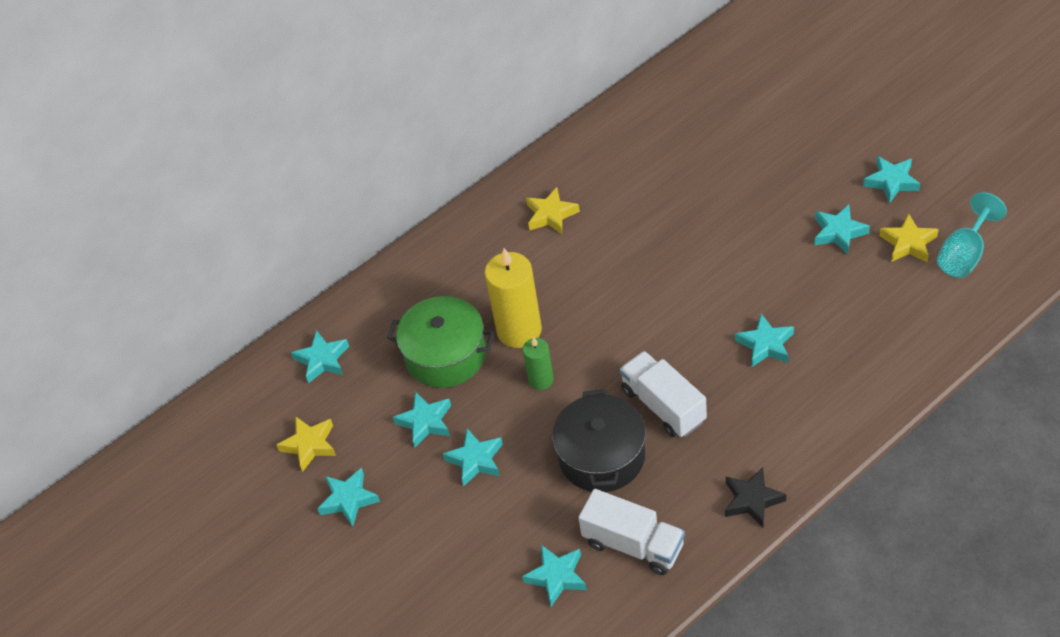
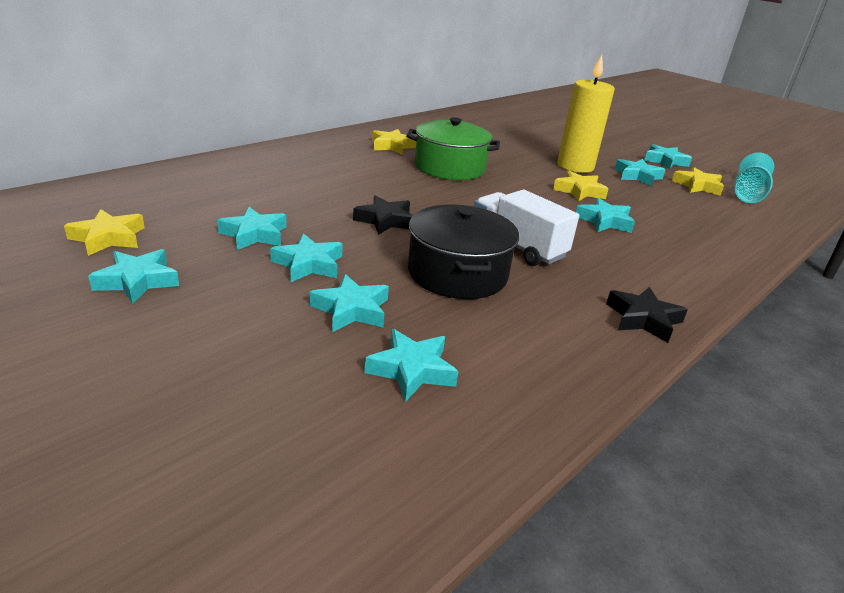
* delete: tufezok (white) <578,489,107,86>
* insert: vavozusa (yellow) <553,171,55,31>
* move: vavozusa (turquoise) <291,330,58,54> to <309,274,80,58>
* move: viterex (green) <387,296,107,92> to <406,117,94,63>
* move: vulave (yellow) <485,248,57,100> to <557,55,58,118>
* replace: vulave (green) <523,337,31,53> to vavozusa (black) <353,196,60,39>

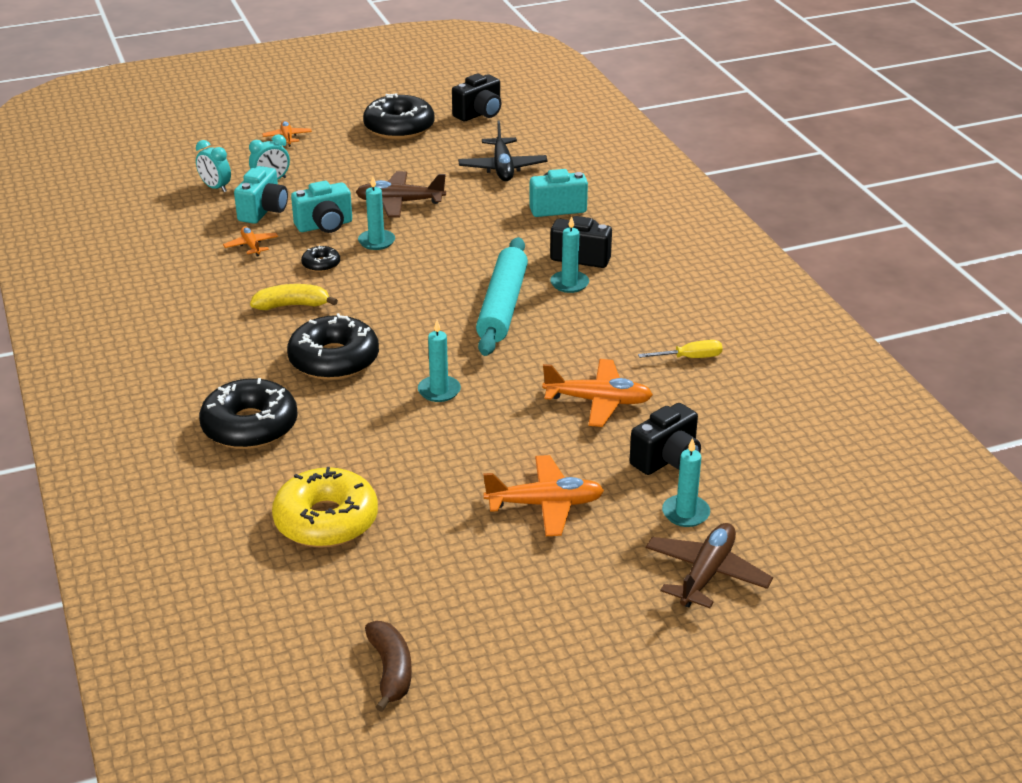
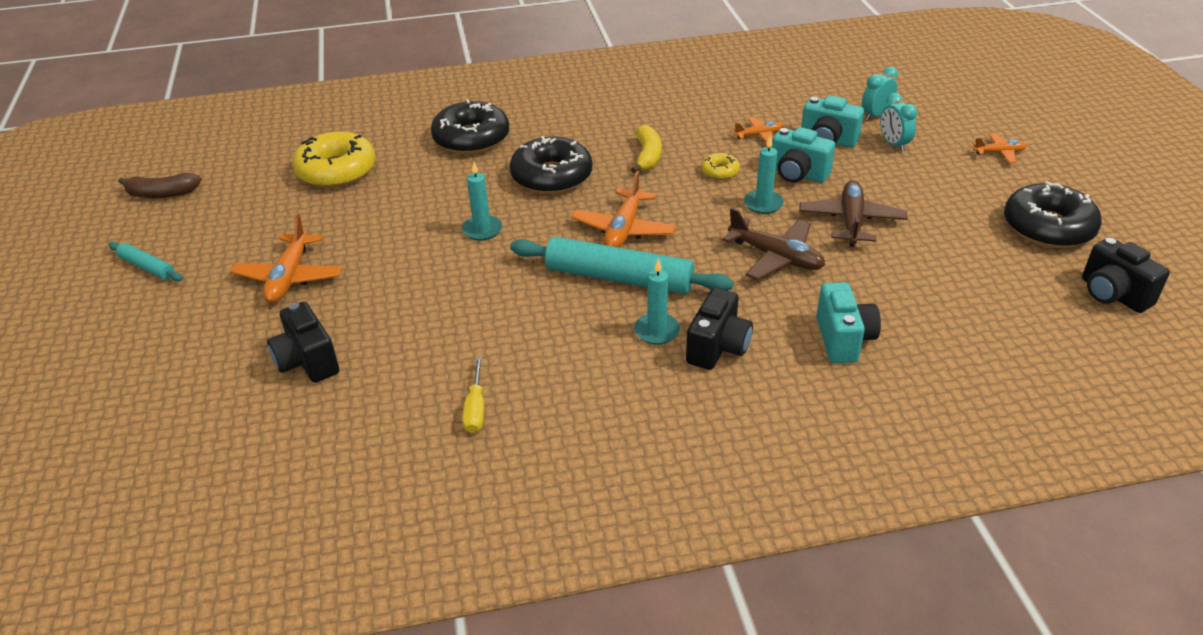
* delete: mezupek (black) <458,120,90,61>
* delete: vulave (turquoise) <662,438,48,89>
* insert: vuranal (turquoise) <109,242,74,39>
* move: mezupek (orange) <542,359,111,68> to <571,171,105,77>
* move: mezupek (brown) <646,523,127,85> to <722,208,103,72>
* recolor: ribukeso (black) <301,245,39,27> to ribukeso (yellow) <701,153,39,27>
* rotate: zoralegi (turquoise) <291,181,61,52> = <772,127,63,56> 45 degrees counterclockwise

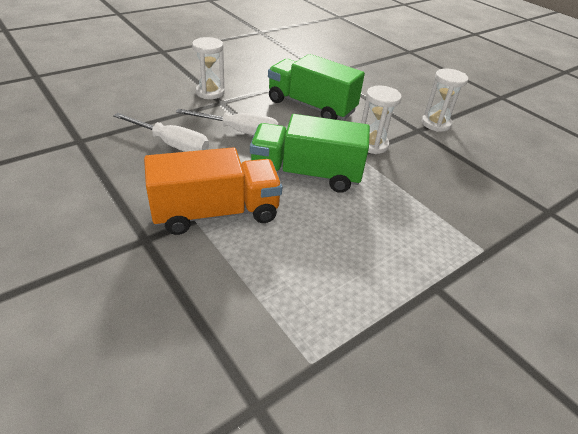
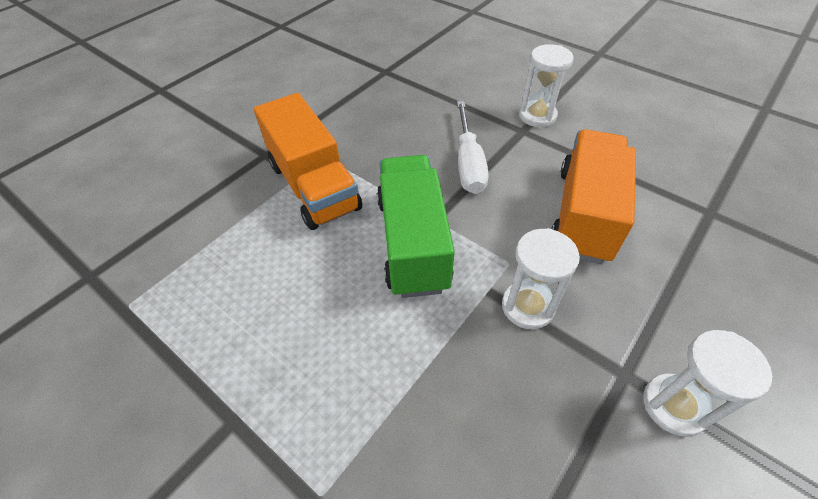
* delete: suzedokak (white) <113,113,96,39>
* recolor: tufezok (green) <268,54,97,66> to tufezok (orange) <551,129,85,135>

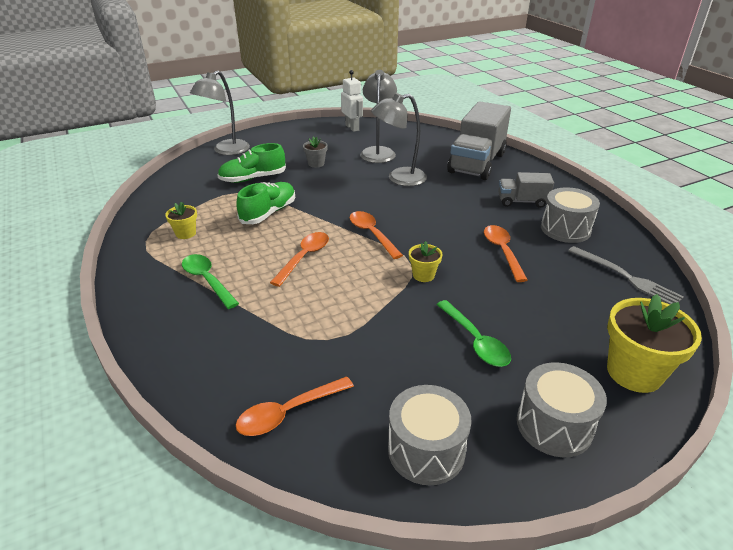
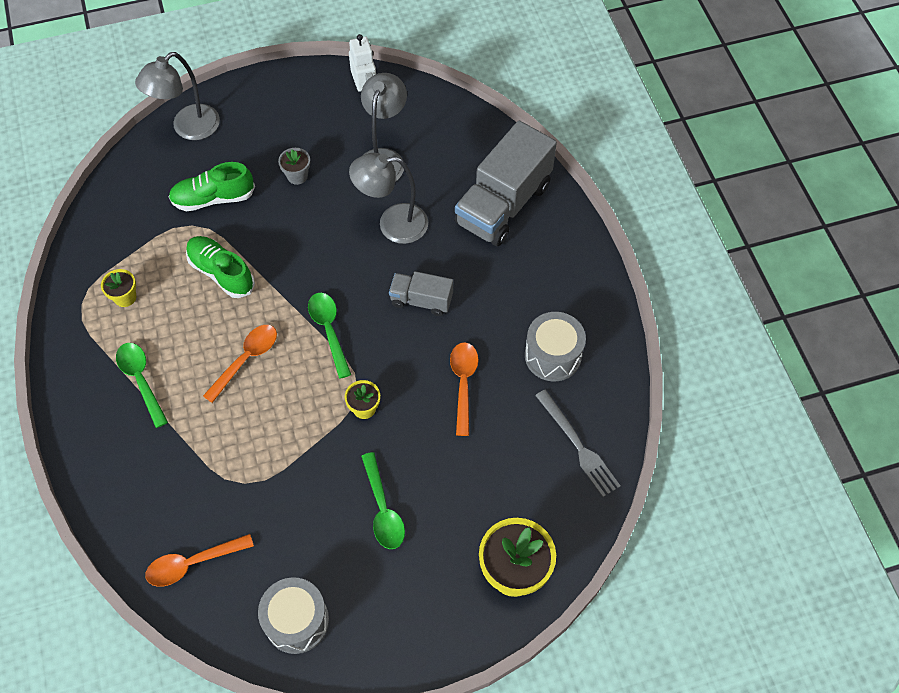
* delete: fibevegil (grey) <517,362,90,95>
* move: tufezok (grey) <498,172,56,36> to <389,271,64,45>
* recolor: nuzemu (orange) <349,211,54,48> to nuzemu (green) <308,293,43,86>
* rotate: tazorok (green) <236,182,59,42> = <186,236,69,62> 90 degrees counterclockwise

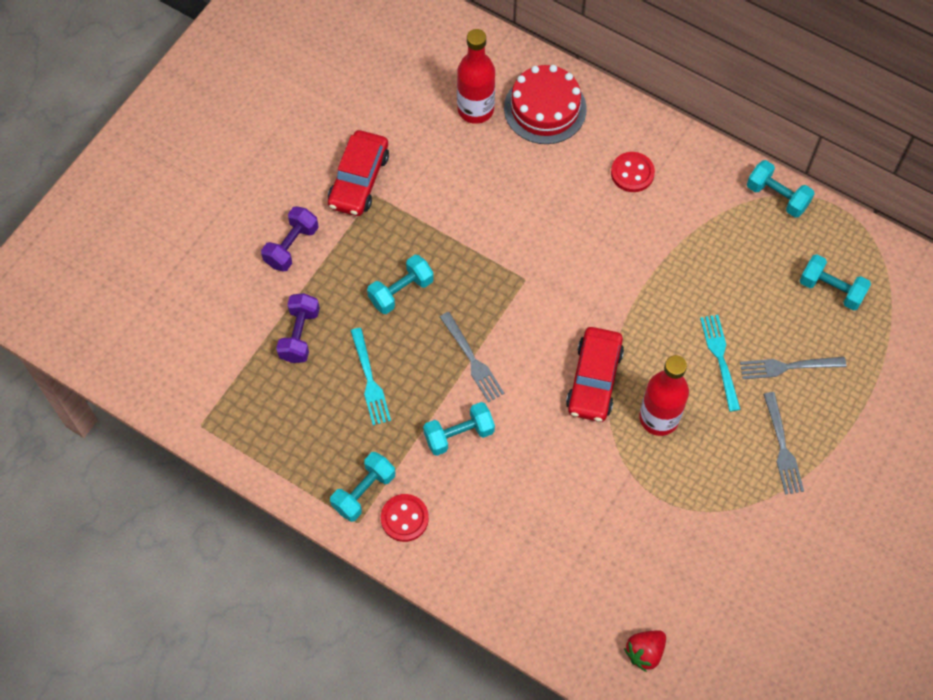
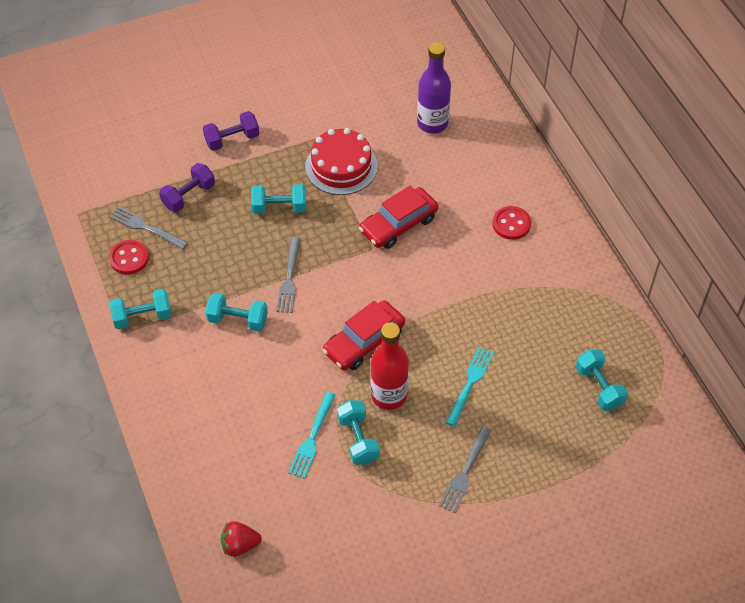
* move: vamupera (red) <328,130,61,86> to <359,186,79,63>
* move: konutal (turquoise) <351,328,40,97> to <288,392,48,87>
* move: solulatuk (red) <381,494,48,48> to <109,240,40,35>
* move: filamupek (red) <504,65,83,79> to <305,128,73,67>
* move: konutal (grey) <740,357,106,22> to <109,206,79,44>
* move: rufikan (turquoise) <747,160,68,58> to <337,400,43,65>
* recolor: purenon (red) <457,29,38,95> to purenon (purple) <417,42,34,92>

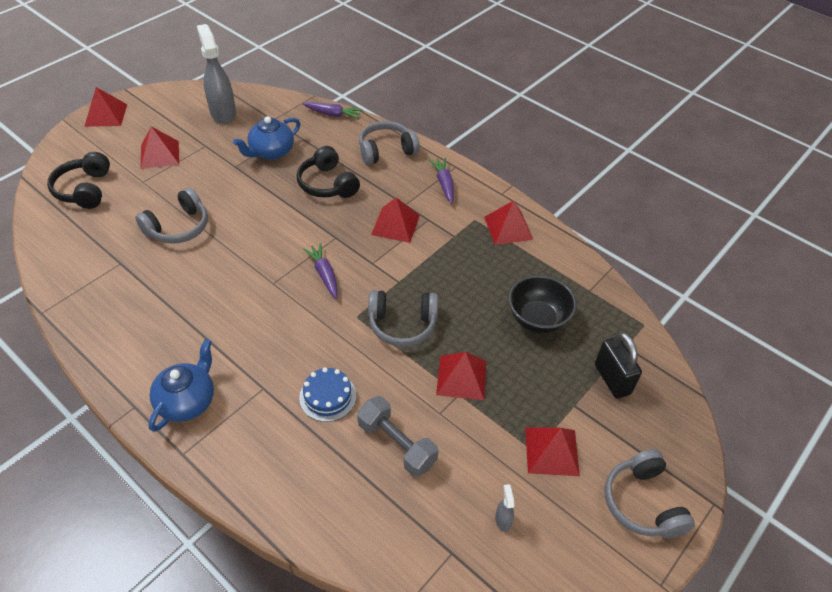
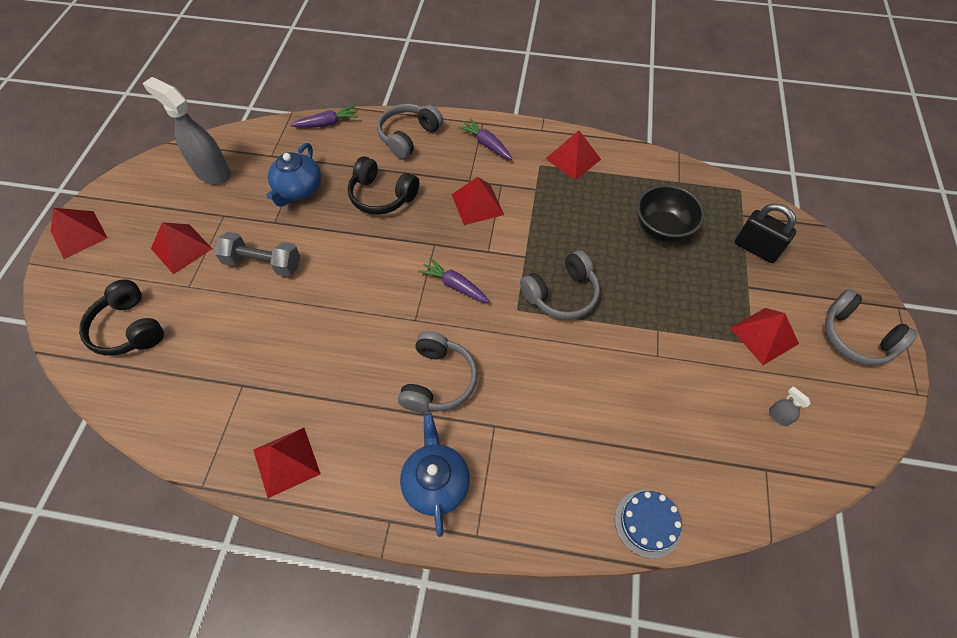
* move: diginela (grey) <135,188,73,56> to <398,331,80,81>
* move: filamupek (blue) <299,367,57,55> to <615,489,67,70>
* move: rufikan (grey) <357,396,82,81> to <214,232,86,45>
* move: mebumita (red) <436,352,50,48> to <253,428,68,70>

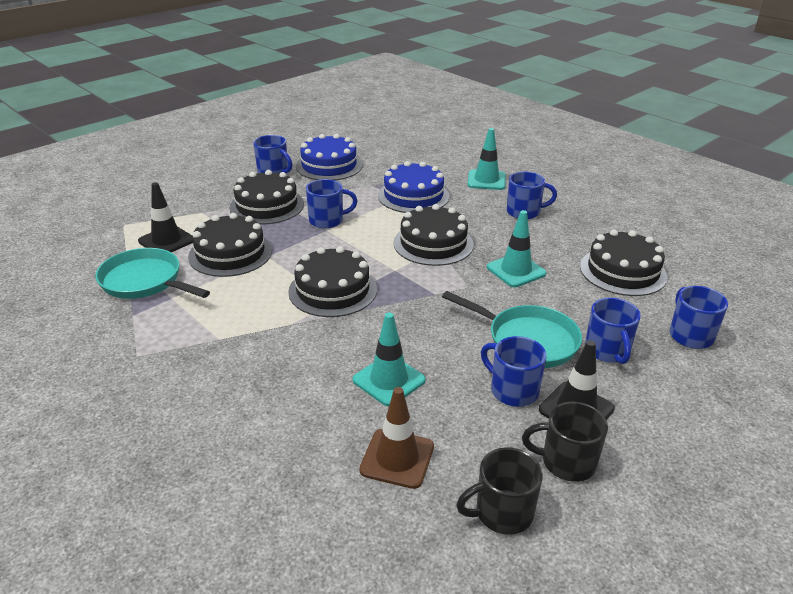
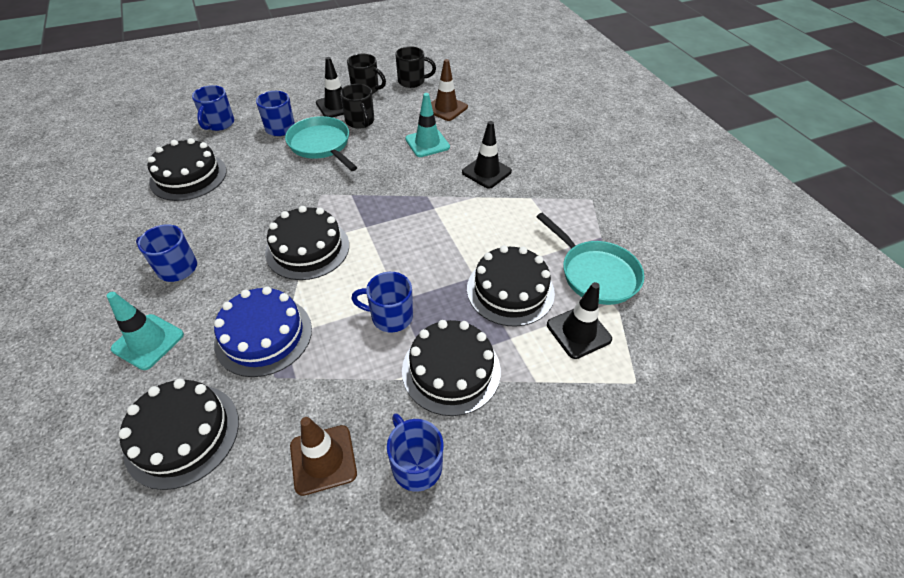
* delete: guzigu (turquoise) <487,210,59,77>
* insert: guzigu (black) <462,121,50,68>
* move: filamupek (black) <288,246,89,71> to <118,379,121,111>
* replace: filamupek (blue) <296,134,66,46> to guzigu (brown) <290,417,67,79>
* recolor: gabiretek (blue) <481,336,66,71> to gabiretek (black) <340,84,34,45>

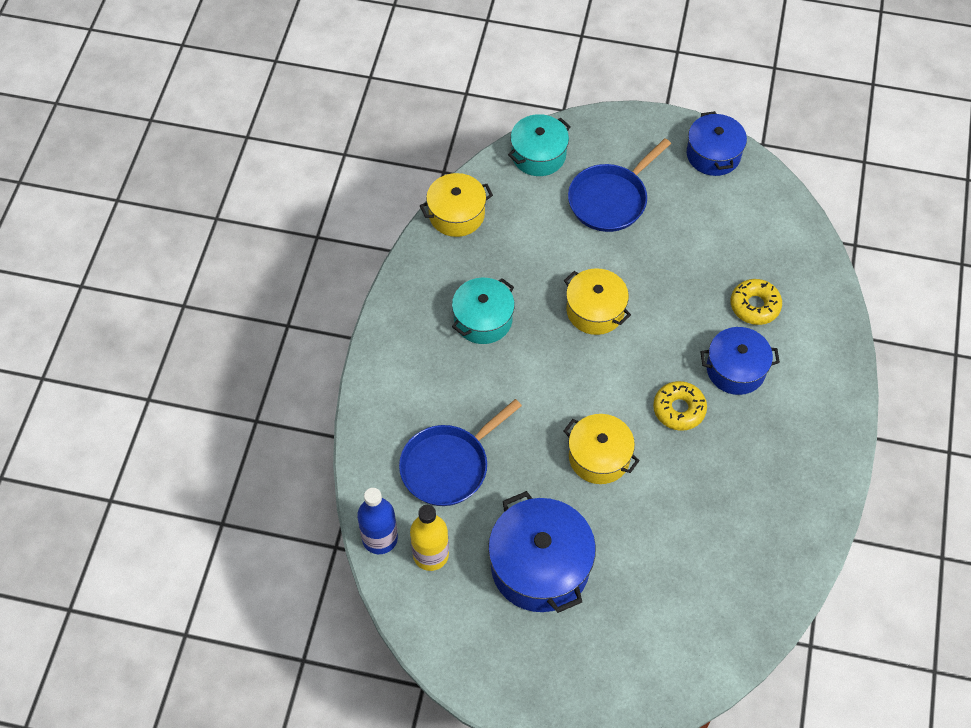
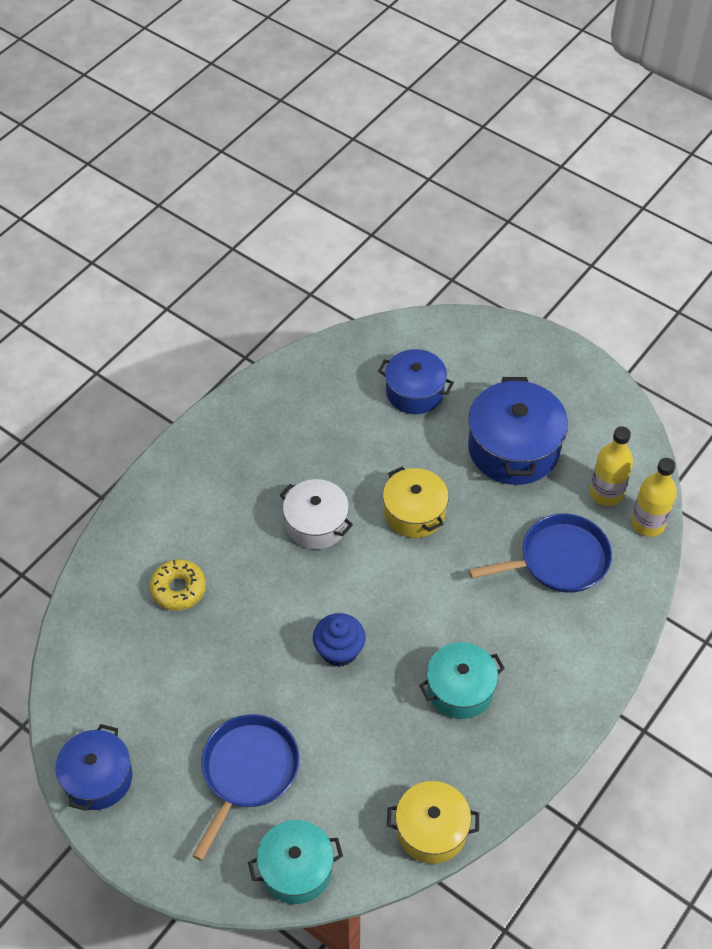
* move: viterex (blue) <701,327,79,68> to <378,349,76,65>
* replace: viterex (yellow) <564,268,67,67> to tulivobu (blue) <313,613,52,54>
* replace: ribukeso (yellow) <653,381,54,50> to viterex (white) <280,479,73,70>
* recolor: purenon (blue) <357,488,41,66> to purenon (yellow) <631,458,46,79>
* rotate: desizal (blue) <568,138,103,94> = <192,714,107,147> 45 degrees counterclockwise

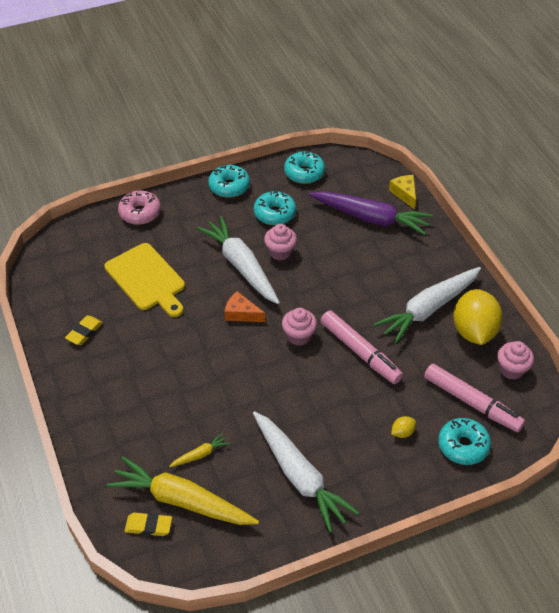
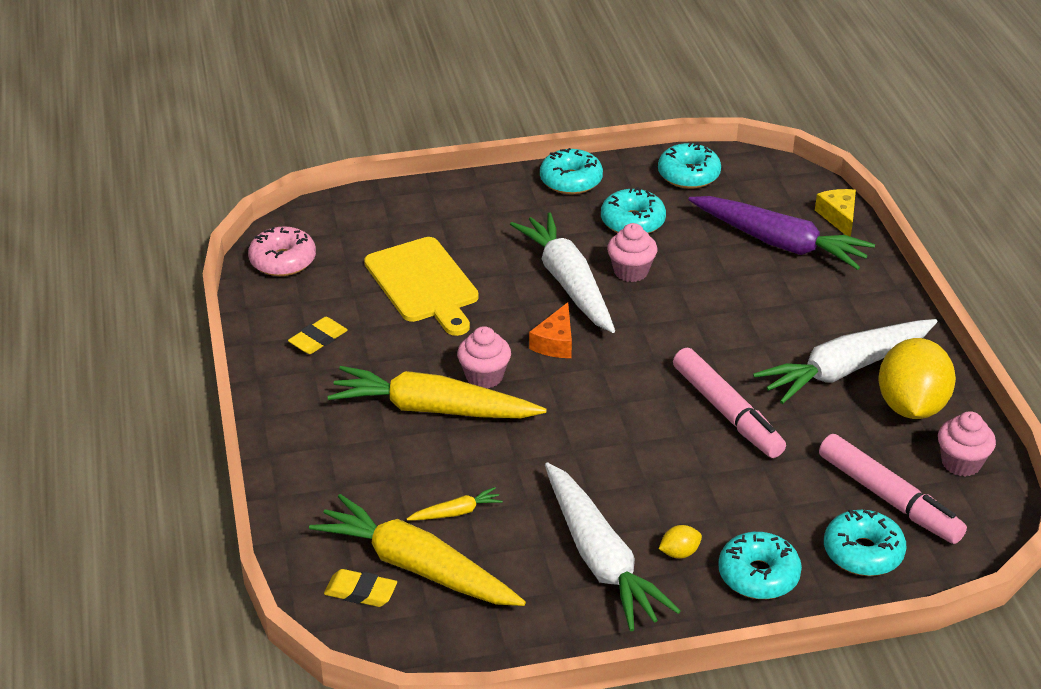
* insert: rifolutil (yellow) <328,366,219,52>
* insert: ribukeso (turquoise) <718,532,84,67>
* move: ribukeso (pink) <118,191,43,34> to <248,226,68,50>
* move: tulivobu (pink) <282,308,35,37> to <457,326,54,63>
* move: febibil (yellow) <391,416,25,22> to <659,525,43,33>
* rotate: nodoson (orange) <224,291,41,31> = <529,302,43,56> 105 degrees counterclockwise

